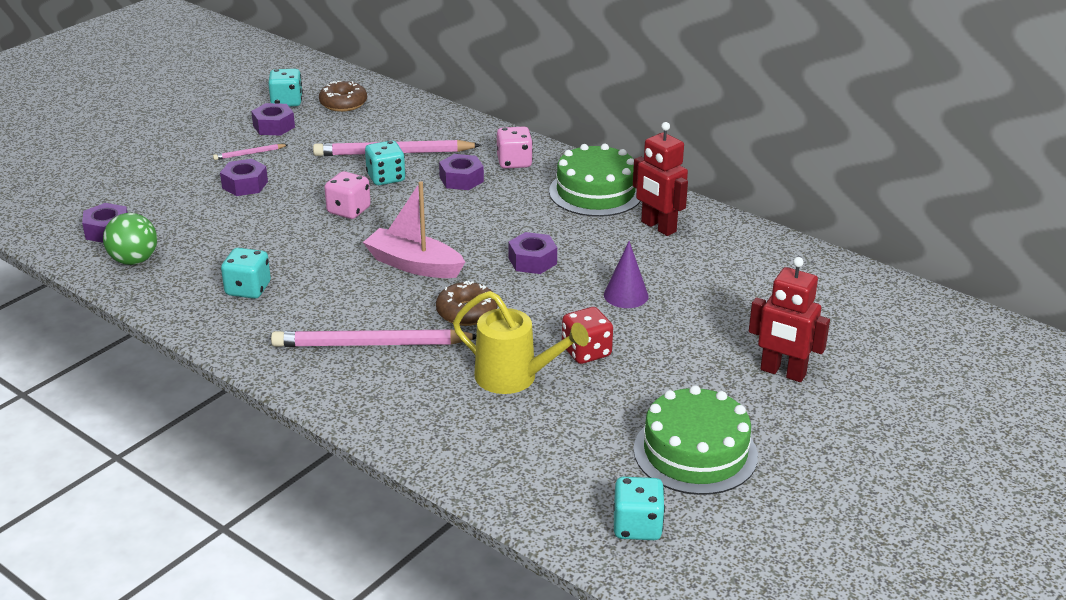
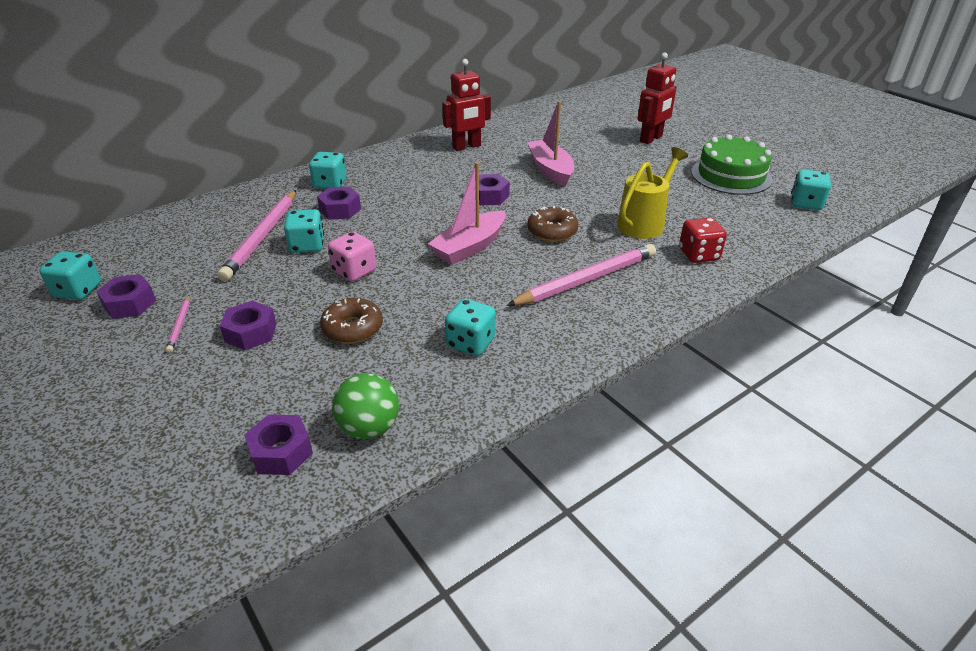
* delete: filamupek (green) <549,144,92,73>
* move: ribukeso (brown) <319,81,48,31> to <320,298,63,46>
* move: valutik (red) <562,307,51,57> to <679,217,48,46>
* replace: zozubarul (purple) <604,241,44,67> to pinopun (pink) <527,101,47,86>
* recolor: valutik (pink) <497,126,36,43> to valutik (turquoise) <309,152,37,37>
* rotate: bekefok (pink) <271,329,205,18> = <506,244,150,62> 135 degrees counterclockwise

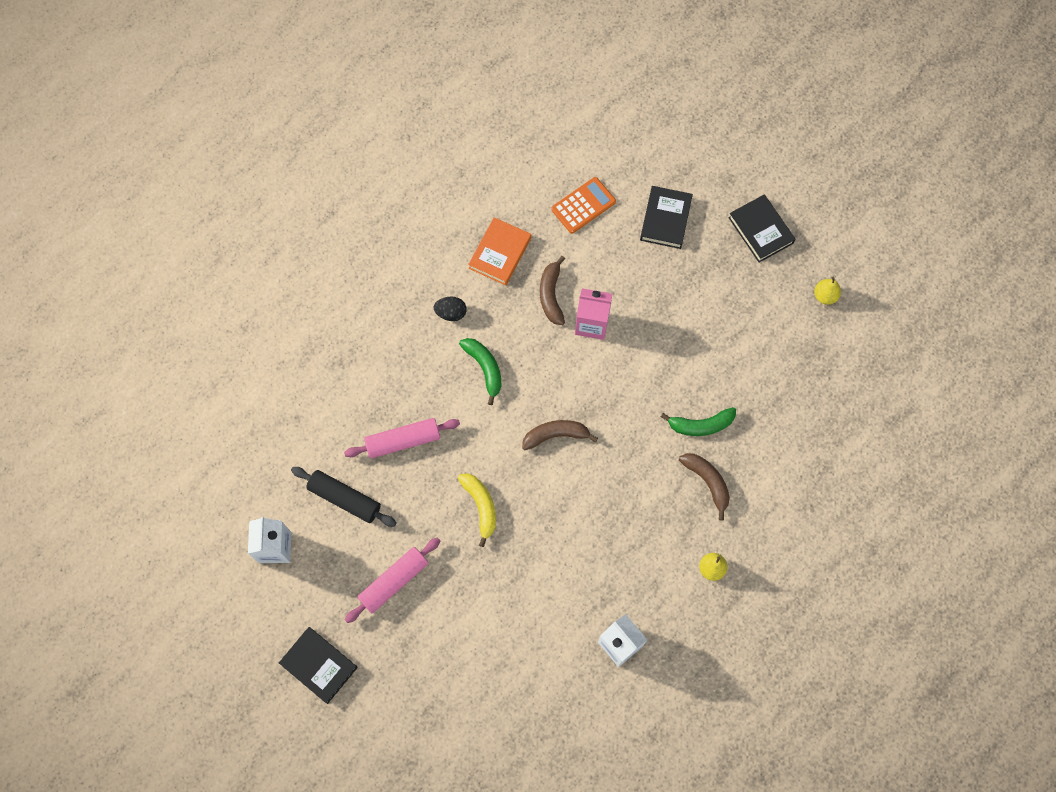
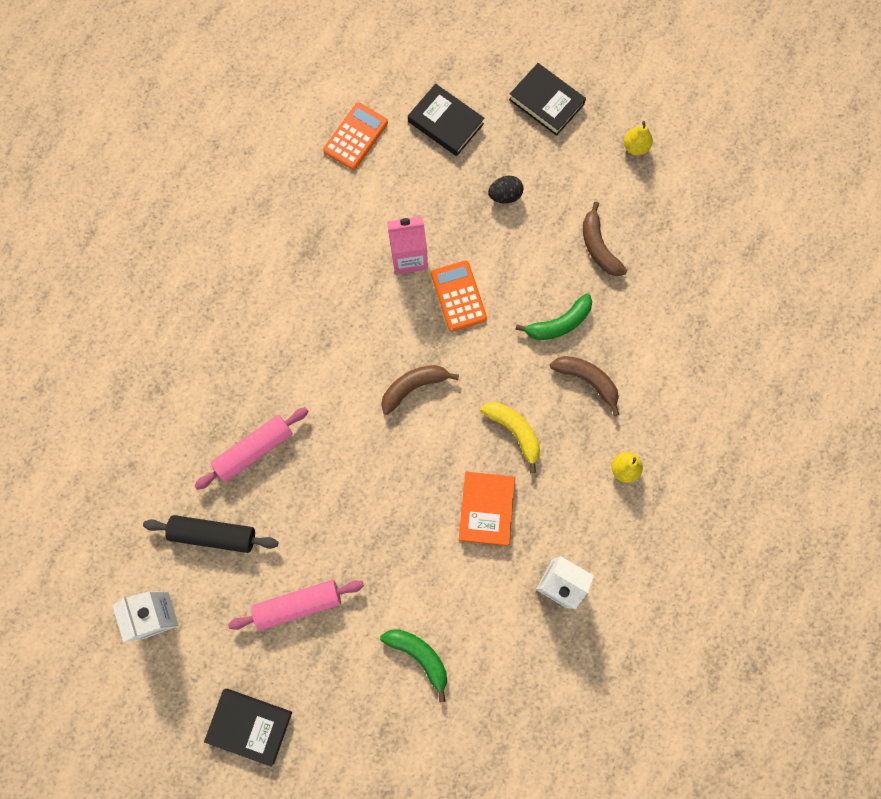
* insert: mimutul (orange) <431,260,56,71>
* move: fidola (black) <434,296,33,25> to <488,176,36,28>
* move: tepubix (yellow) <458,473,38,74> to <480,402,60,71>
* move: tepubix (green) <459,338,42,67> to <380,629,67,73>
* move: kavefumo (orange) <468,217,63,68> to <459,472,56,74>
* move: tepubix (brown) <540,256,25,69> to <583,202,44,74>
* rotate: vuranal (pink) <345,537,95,86> = <228,580,136,51> 45 degrees clockwise
* rotate: kavefumo (black) <640,186,53,63> = <408,84,77,72> 45 degrees counterclockwise

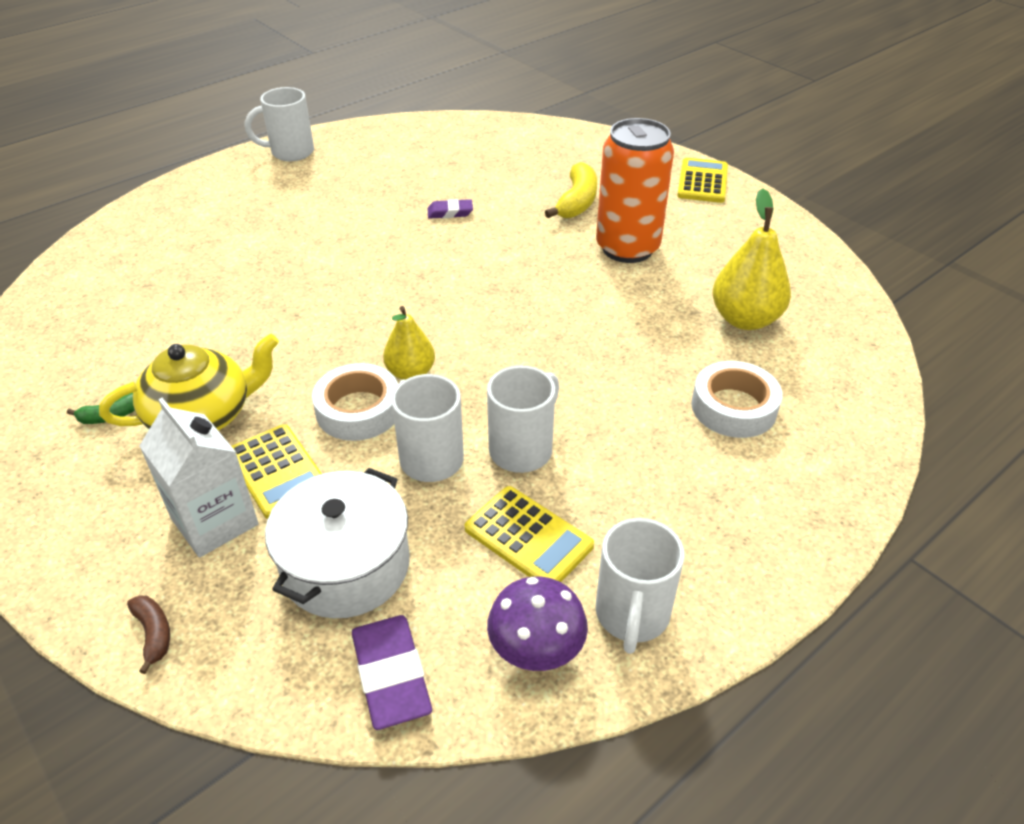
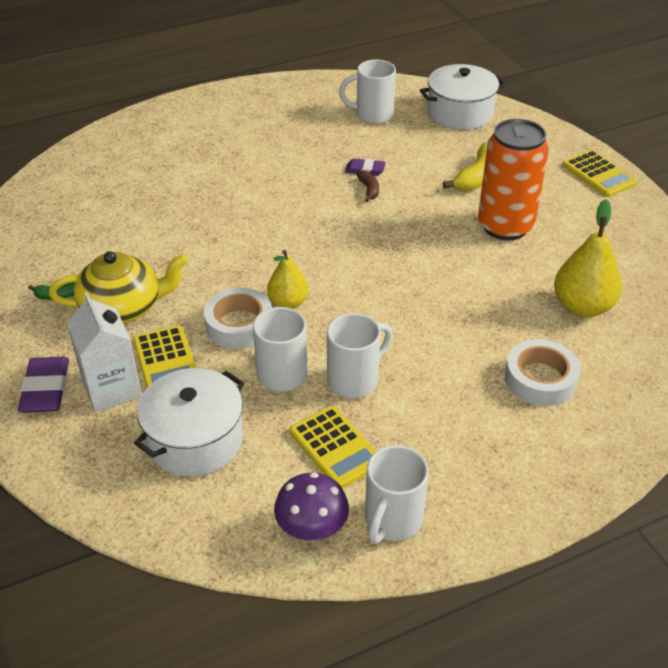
* insert: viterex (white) <420,64,86,66>
* move: tepubix (brown) <127,595,43,79> to <356,170,23,32>
* move: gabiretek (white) <245,87,69,74> to <339,59,57,65>
* move: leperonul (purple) <352,615,80,115> to <18,357,51,56>
* rotate: mimutul (yellow) <677,158,51,45> = <562,150,75,47> 120 degrees clockwise

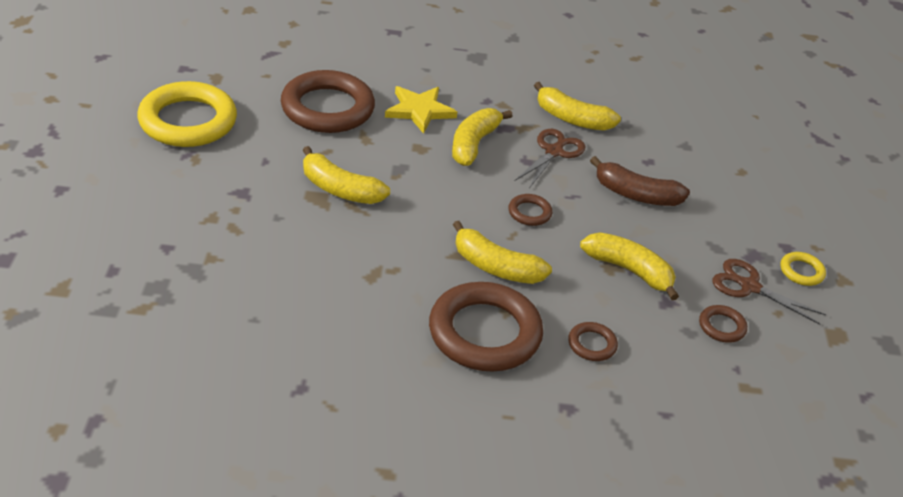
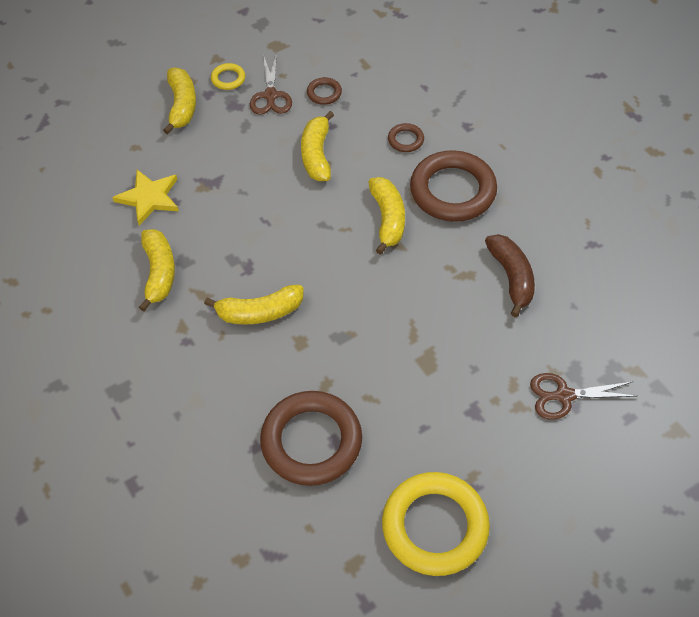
* delete: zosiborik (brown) <509,194,43,32>
* move: tepubix (yellow) <303,146,87,58> to <163,67,33,67>
* move: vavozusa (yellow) <385,86,72,48> to <112,170,67,55>
* move: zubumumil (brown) <515,129,70,59> to <530,373,106,47>
* move: tepubix (brown) <590,156,100,50> to <485,234,50,83>

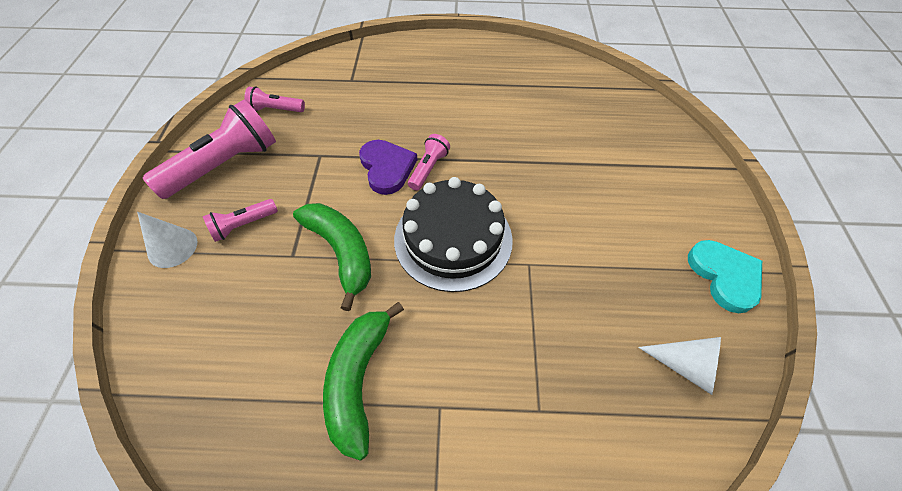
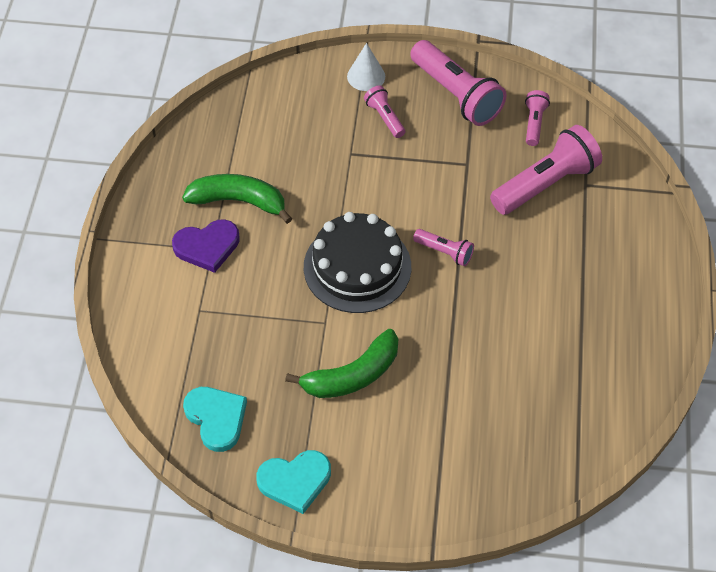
* insert: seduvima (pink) <490,125,112,90>
* move: tepubix (green) <293,203,78,108> to <285,329,113,69>
* move: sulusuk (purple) <359,140,58,55> to <172,219,68,54>
* replace: zozubarul (white) <638,337,83,58> to sulusuk (turquoise) <183,387,64,65>

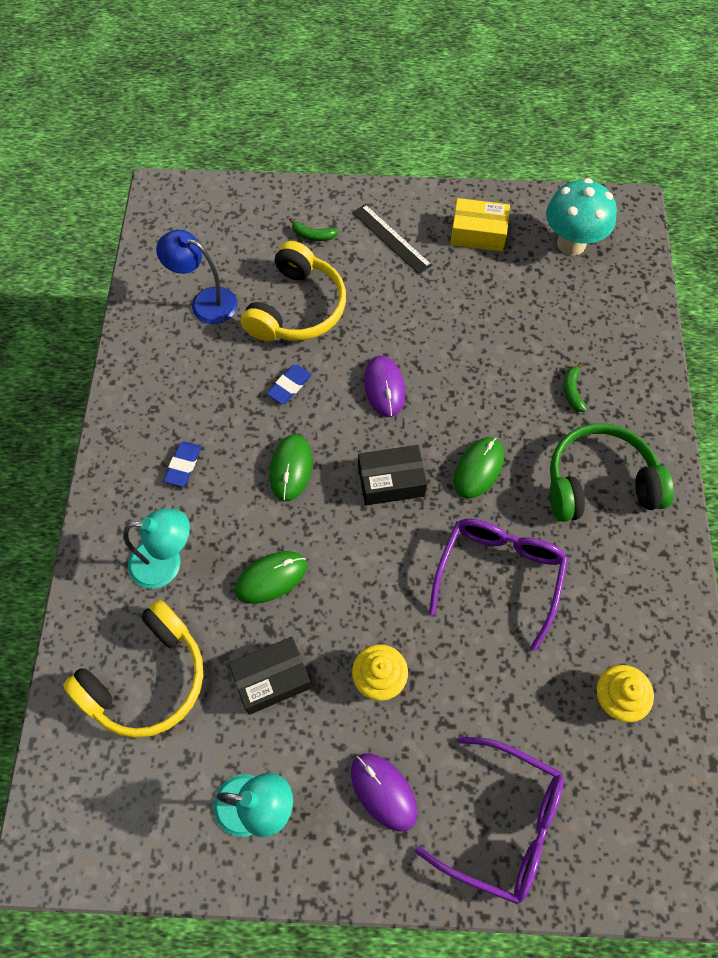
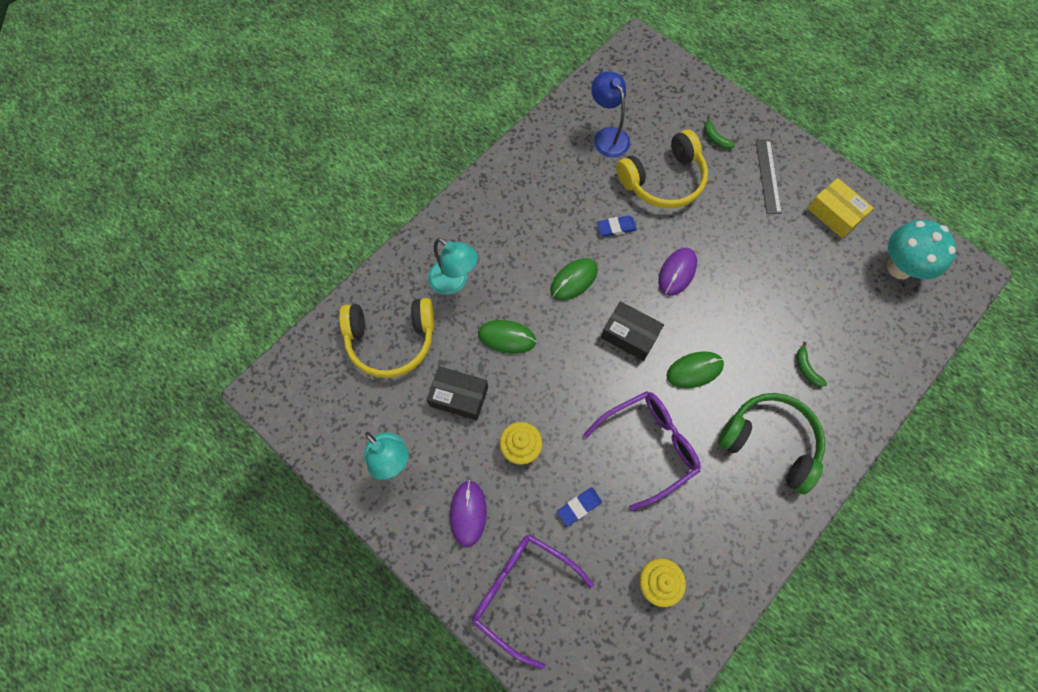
* move: leperonul (blue) <164,441,38,45> to <557,487,45,39>
* rotate: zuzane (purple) <415,736,149,169> = <472,534,122,135> 150 degrees clockwise
* rotate: tepubix (green) <563,362,24,50> = <796,342,31,45> 60 degrees counterclockwise

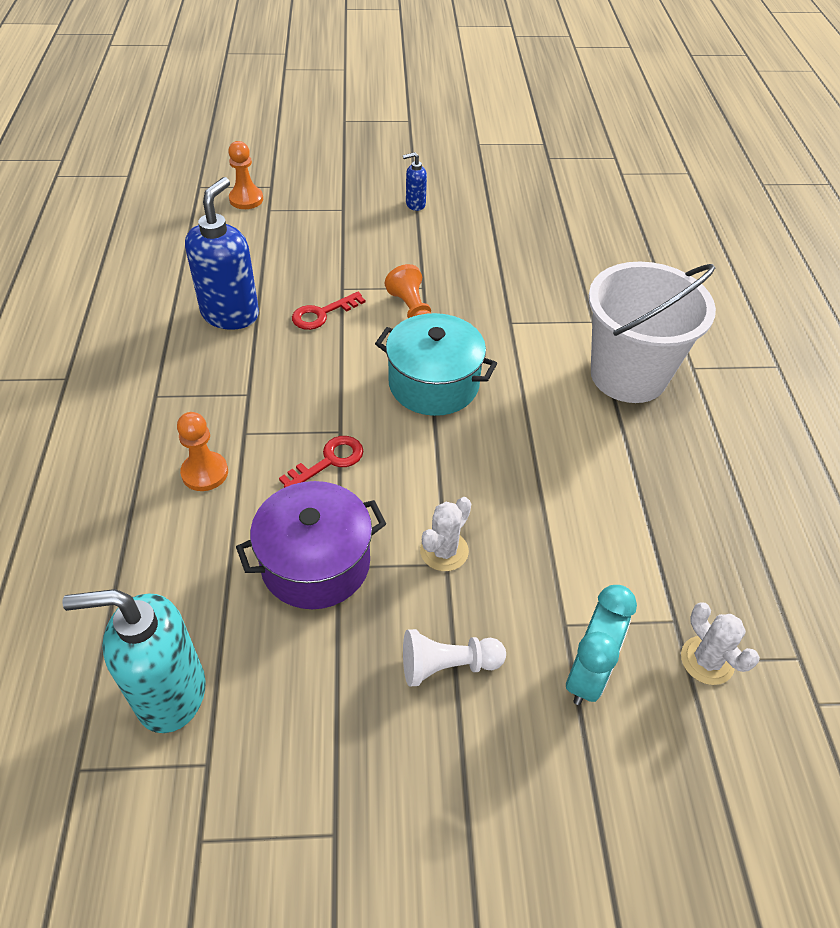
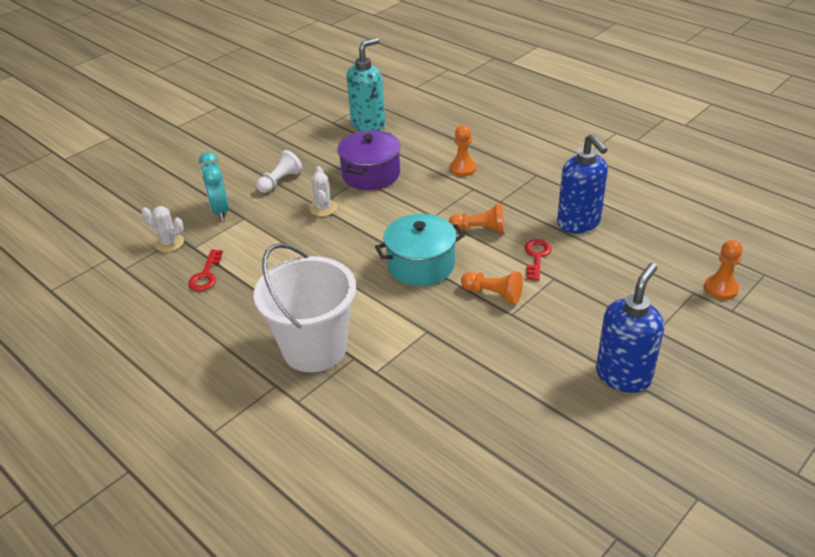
* insert: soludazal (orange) <449,203,55,30>
* move: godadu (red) <279,436,84,52> to <188,250,35,41>
* resize: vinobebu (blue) <403,152,24,59> = <596,263,68,130> x2.11

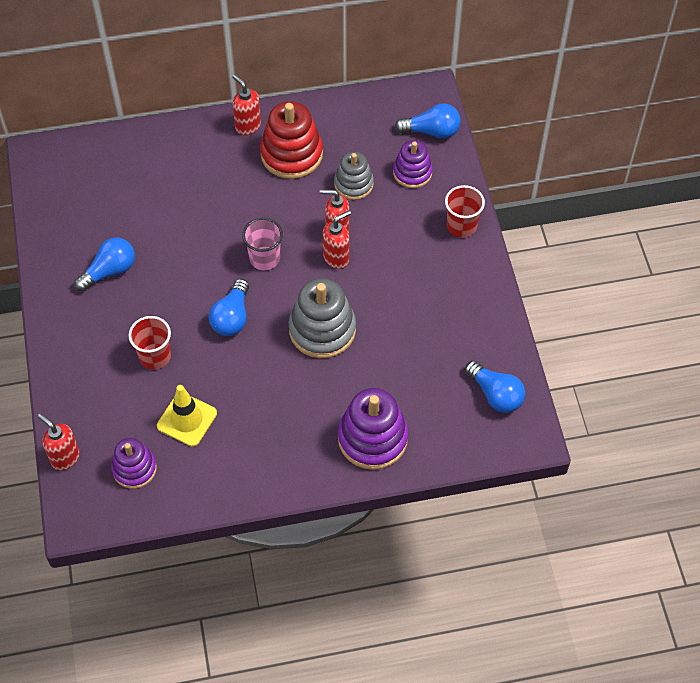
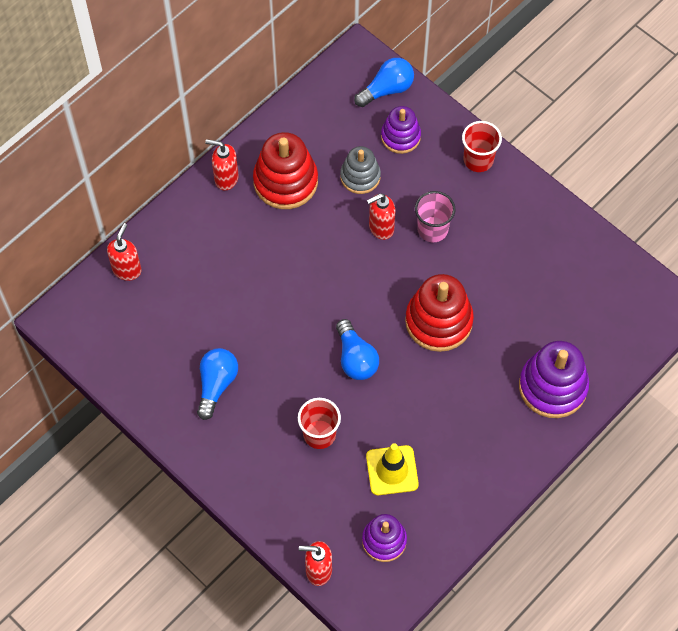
* delete: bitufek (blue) <465,360,60,53>
* move: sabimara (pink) <242,218,41,52> to <415,191,41,51>
* move: vinobebu (red) <323,210,28,59> to <107,223,34,58>
* recolor: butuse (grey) <289,278,67,80> to butuse (red) <405,274,69,78>

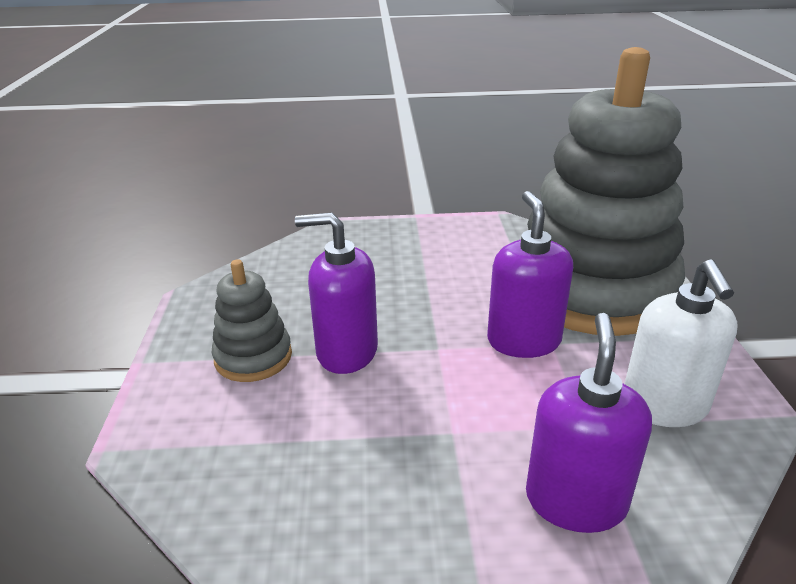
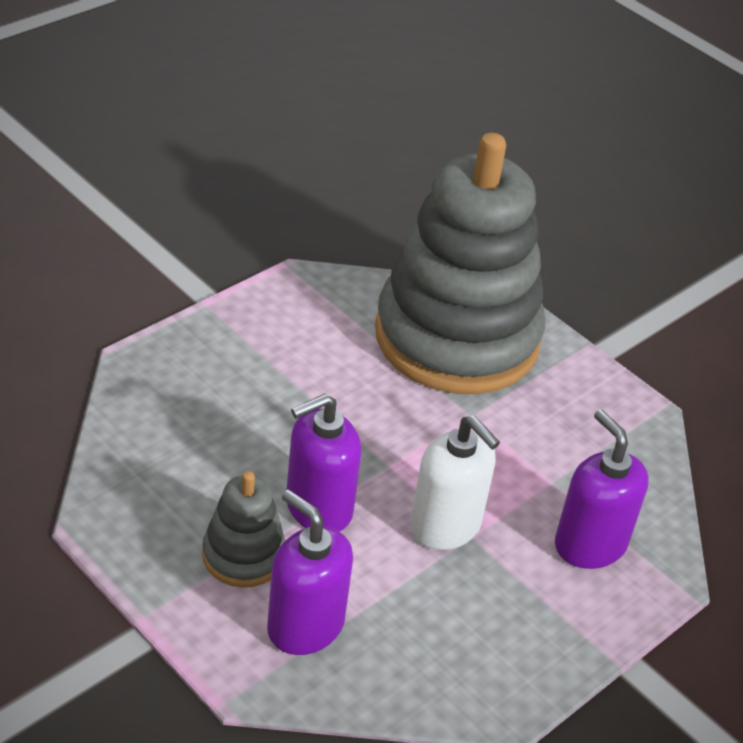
* move: vinobebu (purple) <487,191,86,167> to <267,490,86,165>
* move: vinobebu (white) <625,259,112,168> to <410,415,90,135>

